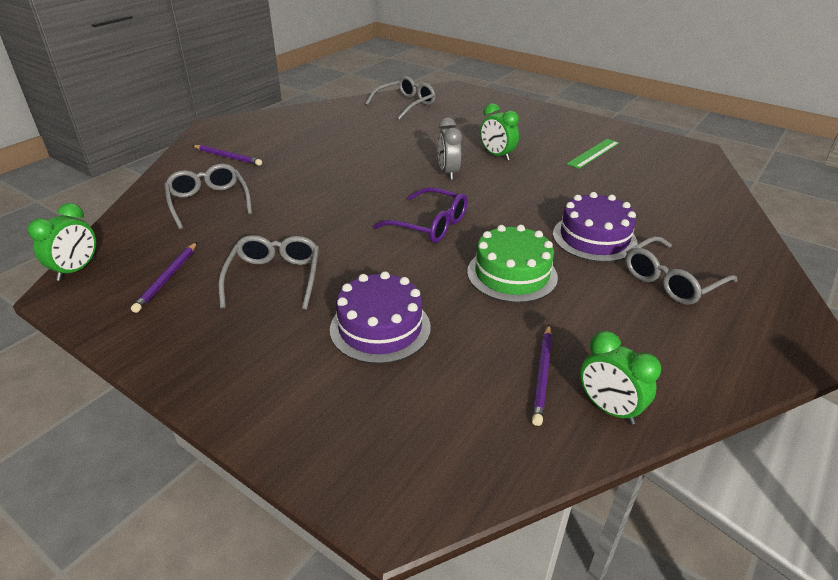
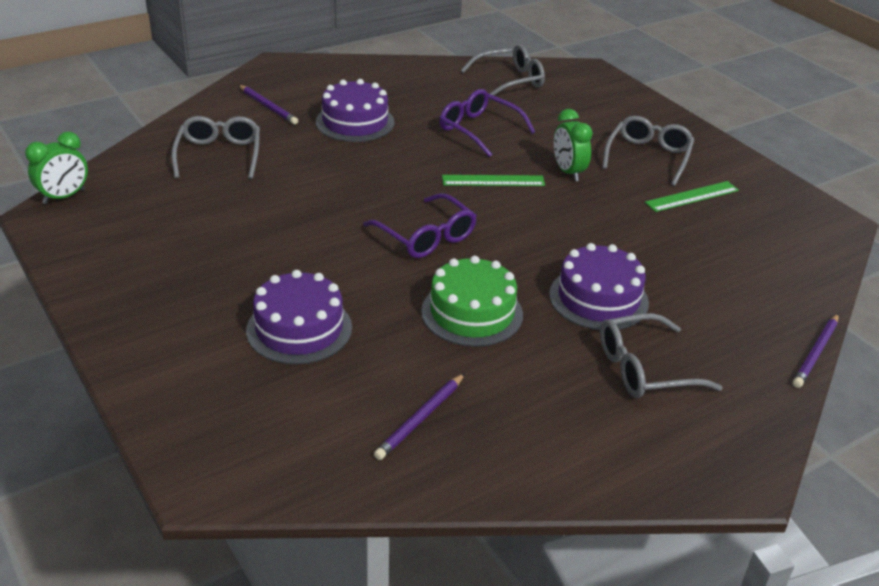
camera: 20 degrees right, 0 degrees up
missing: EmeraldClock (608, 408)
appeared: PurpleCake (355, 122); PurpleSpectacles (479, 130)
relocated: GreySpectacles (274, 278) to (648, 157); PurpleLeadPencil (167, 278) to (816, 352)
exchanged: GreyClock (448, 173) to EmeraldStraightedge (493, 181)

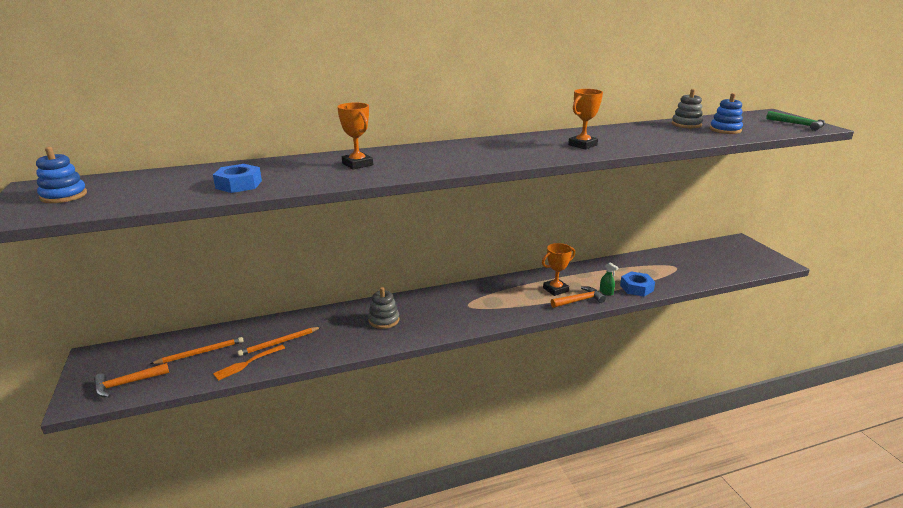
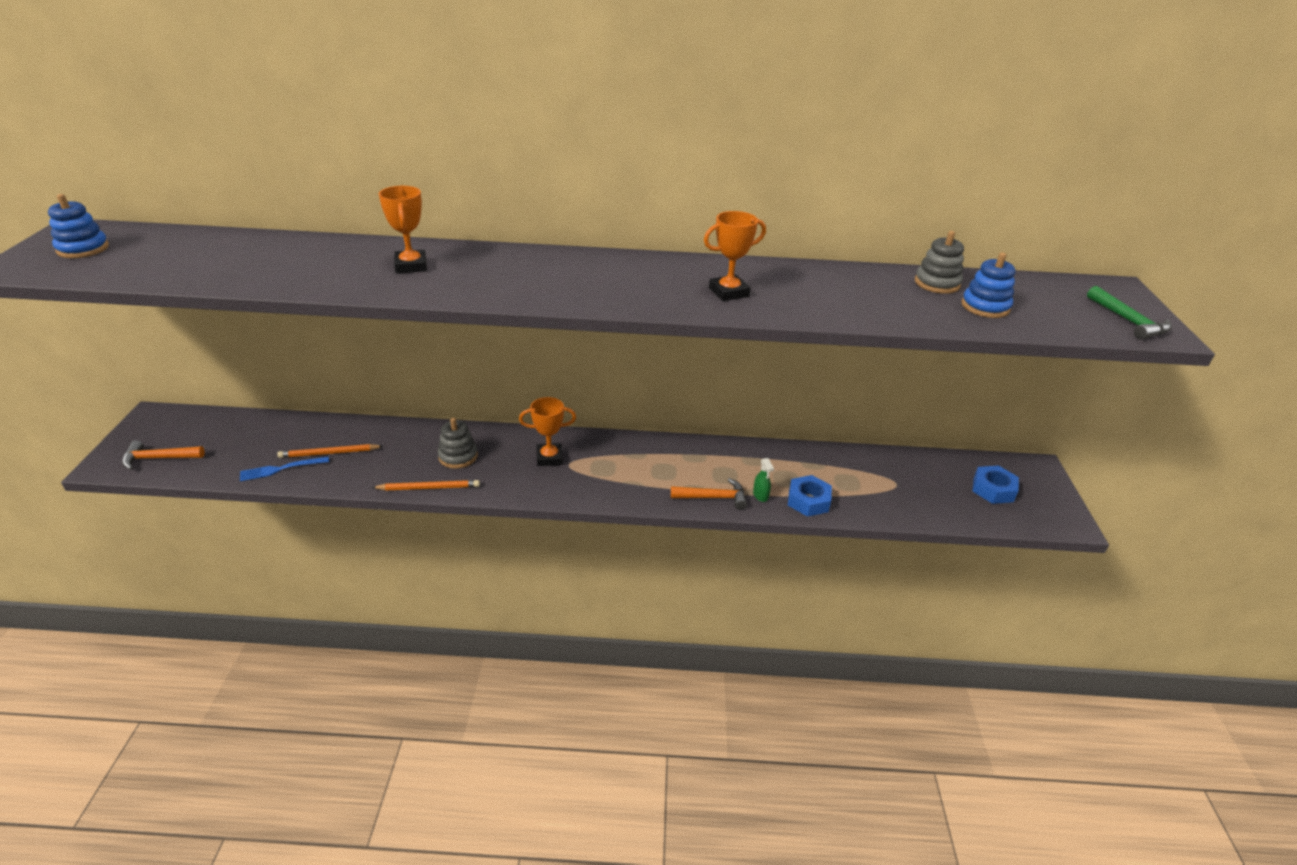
camera: 20 degrees right, 10 degrees up
relocated: CobaltHexNut (239, 184) to (993, 489); OrangeColouredPrizeCup (555, 289) to (549, 457); OrangeColouredLeadPencil (200, 352) to (429, 487)
colour: OrangeColouredDinnerFork (247, 363) to CobaltDinnerFork (281, 469)

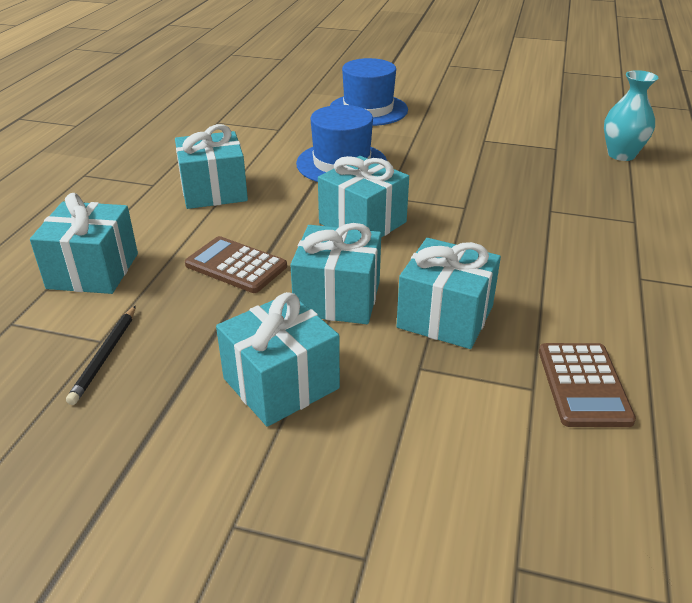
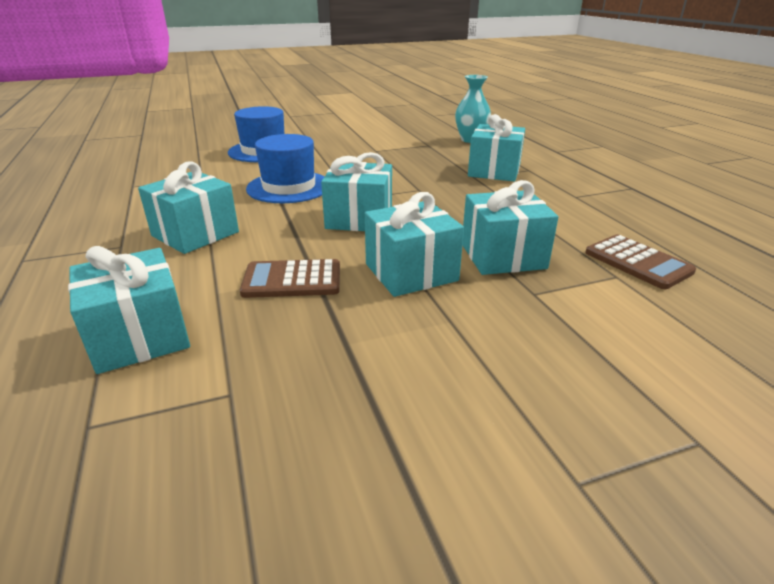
camera: 35 degrees left, 5 degrees down
missing: BlackLeadPencil (105, 356)
relocated: TurquoiseWrappedGift (281, 383) to (494, 171)

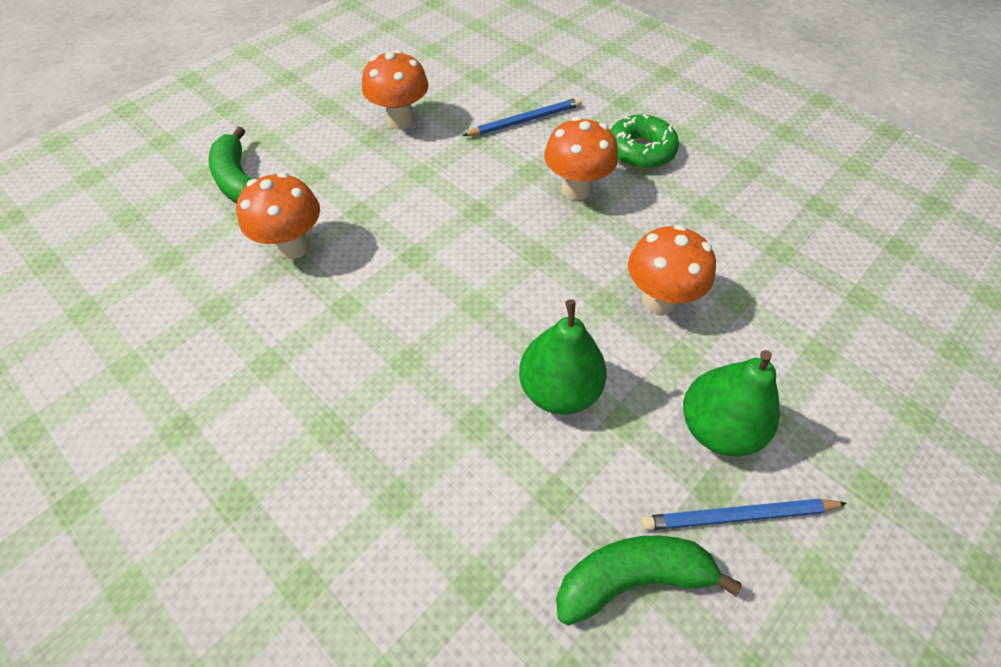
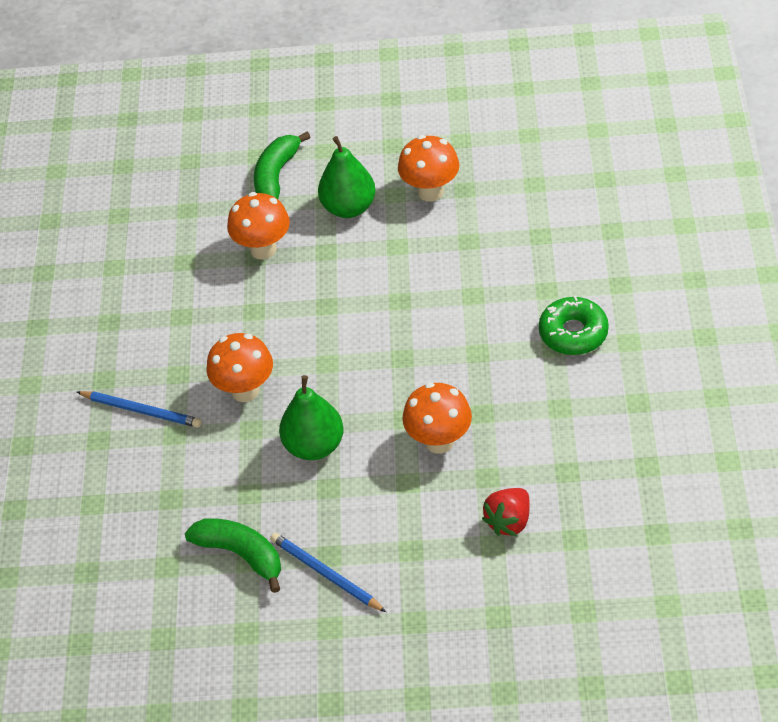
camera: 50 degrees right, 5 degrees down
appeared: RedStrawberry (509, 521)
relocated: CobaltLeadPencil (525, 120) to (141, 410); OrangeColouredFungus (576, 189) to (245, 390); EmeraldToyPear (717, 427) to (349, 207)

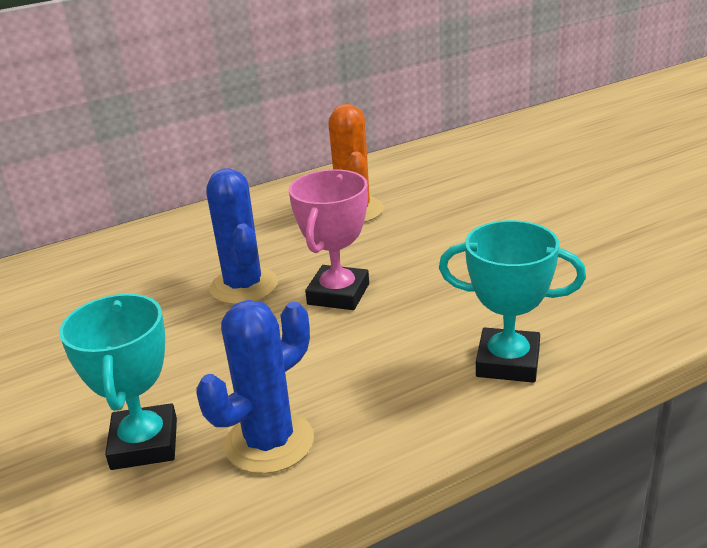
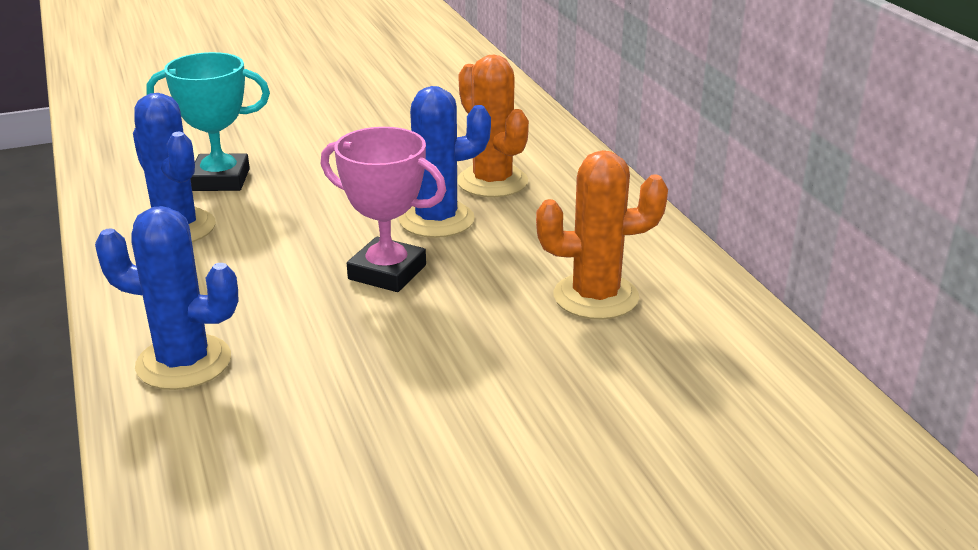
camera: 95 degrees right, 0 degrees up
appeared: OrangeColouredSaguaroCactus (492, 182)
exchanged: TurquoisePrizeCup (508, 362) to CobaltSaguaroCactus (184, 362)

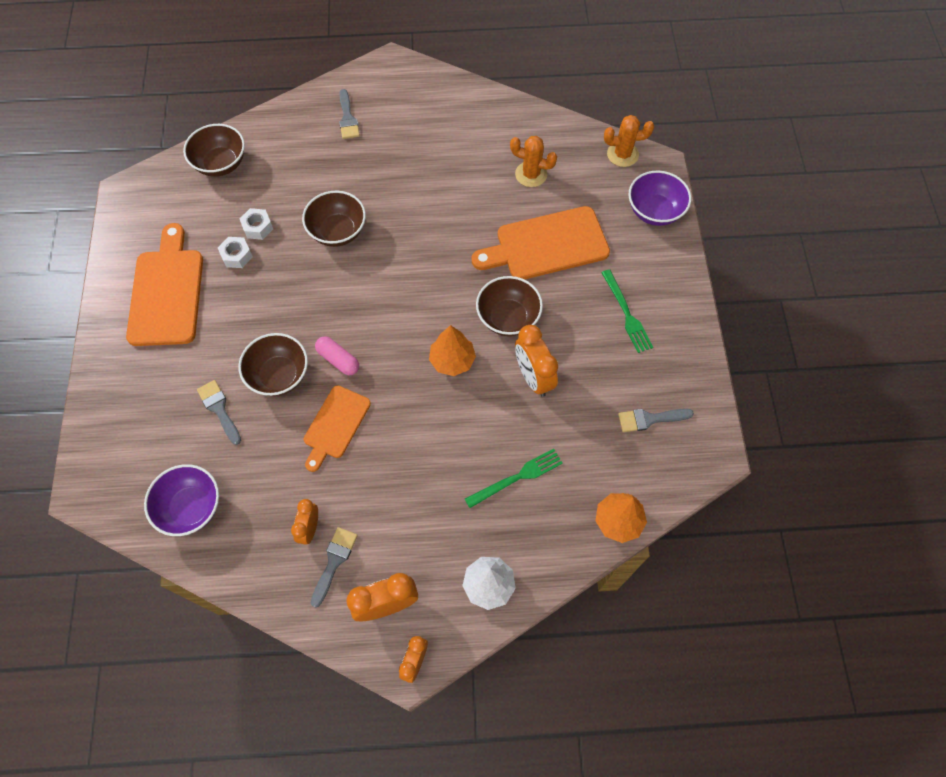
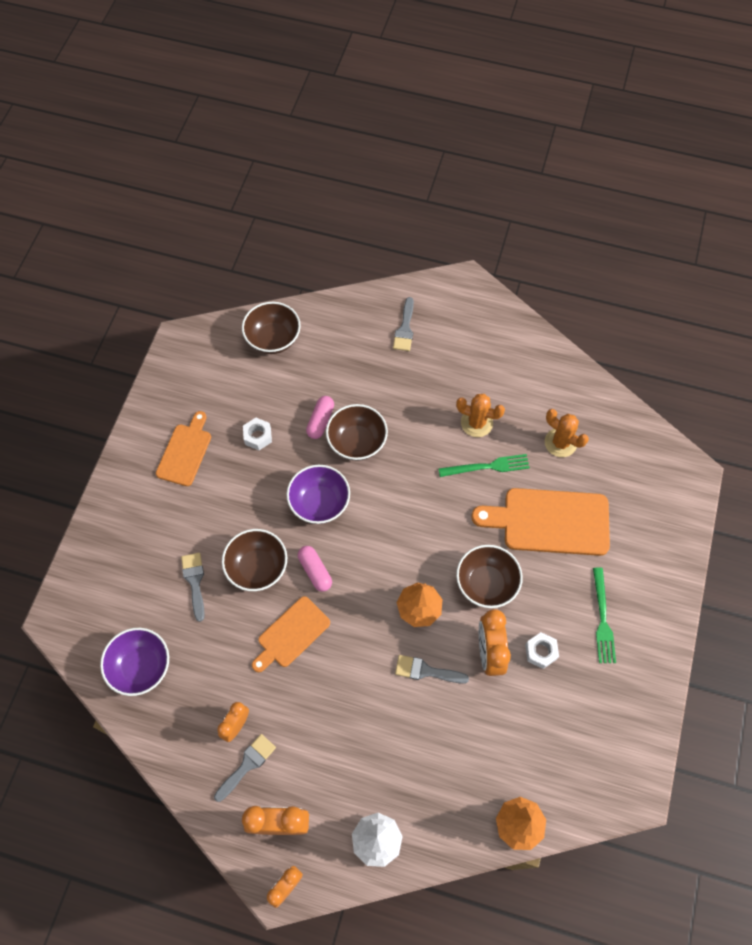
camera: 20 degrees right, 0 degrees up
appeared: RosePinkPillShape (320, 421)
relocated: OrangeColouredSaguaroCactus (622, 154) to (476, 423); PurpleBowl (654, 211) to (319, 503); WhiteHexNut (258, 227) to (540, 652); GreyPaintbrush (650, 419) to (426, 671); EmeraldDinnerFork (517, 478) to (487, 467)
size: OrangeColouredBreadBoard (167, 292) = (185, 452) x0.61

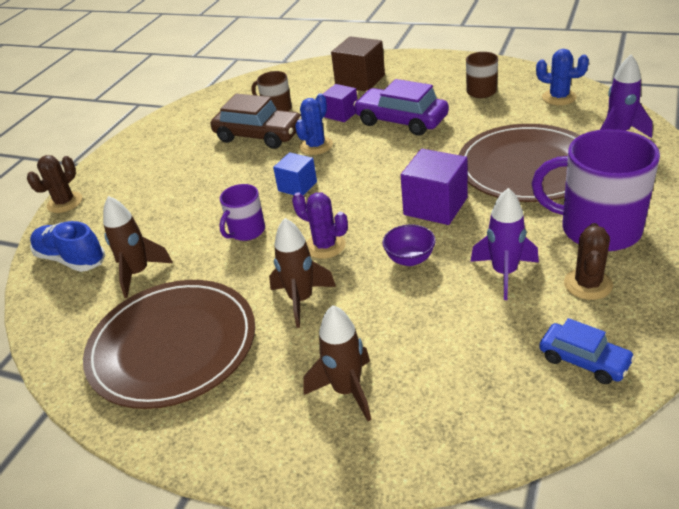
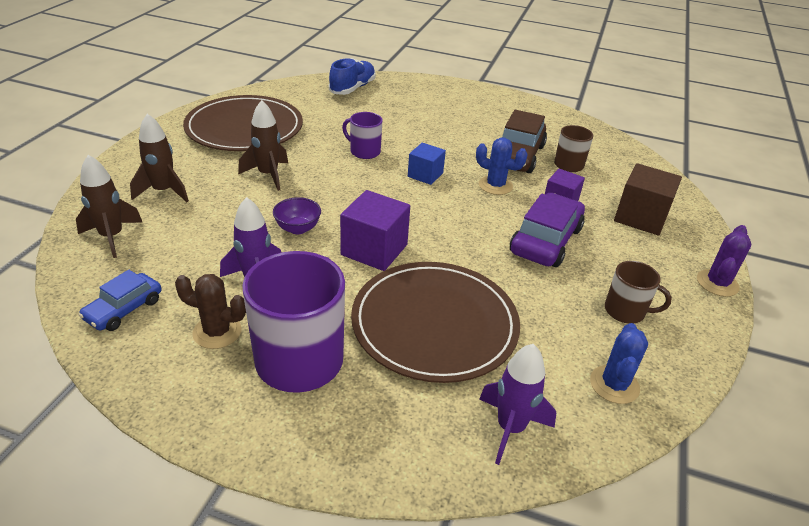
camera: 80 degrees right, 0 degrees up
missing: DarkBrownSaguaroCactus (65, 202)
relocated: PurpleSaguaroCactus (325, 246) to (717, 283); DarkBrownRocket (138, 273) to (112, 237)

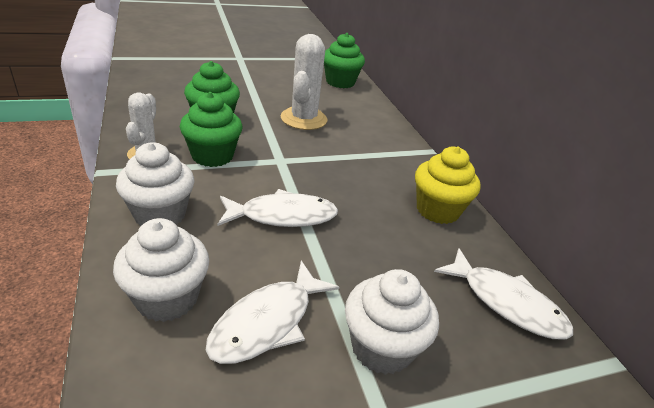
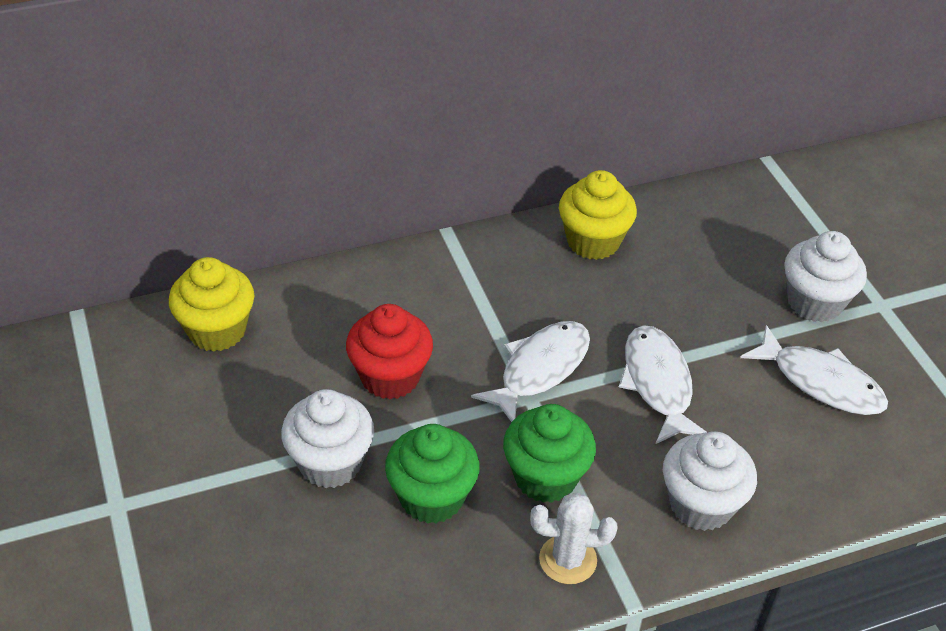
camera: 90 degrees left, 10 degrees up
relocated: WhiteCupcake (167, 298) to (330, 463); WhiteToyFish (506, 303) to (540, 369)
exchanged: WhiteSaguaroCactus (303, 119) to RedCupcake (390, 377)
colour: EmeraldCupcake (340, 82) to YellowCupcake (217, 330)

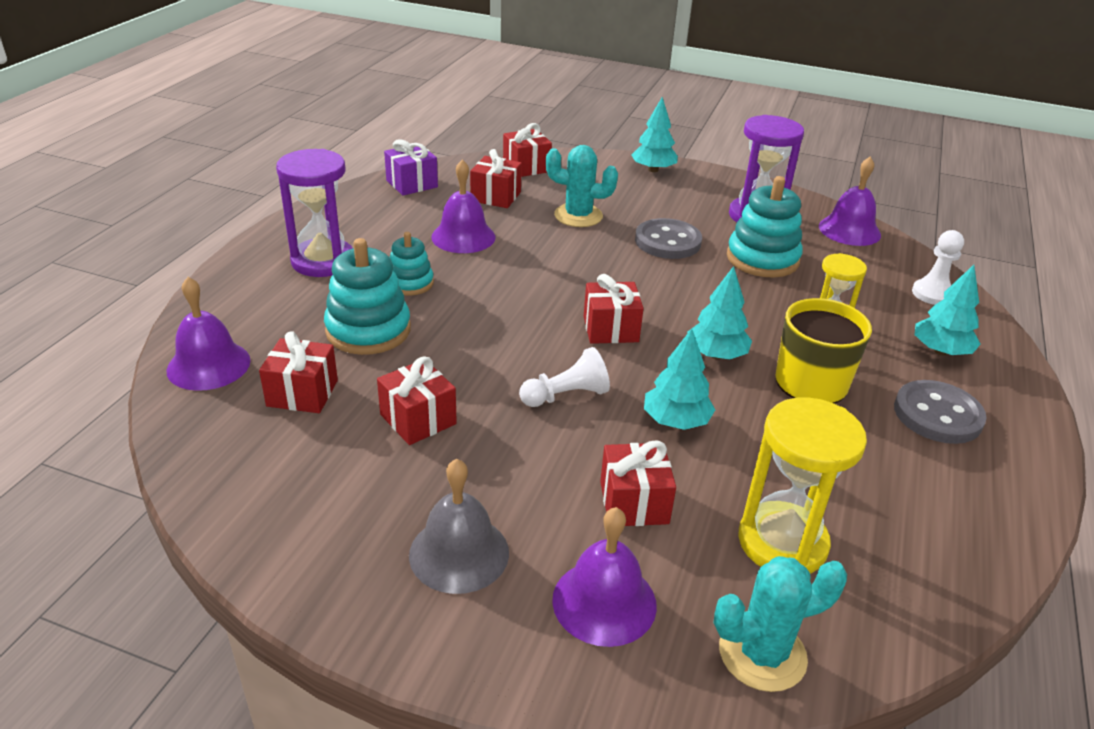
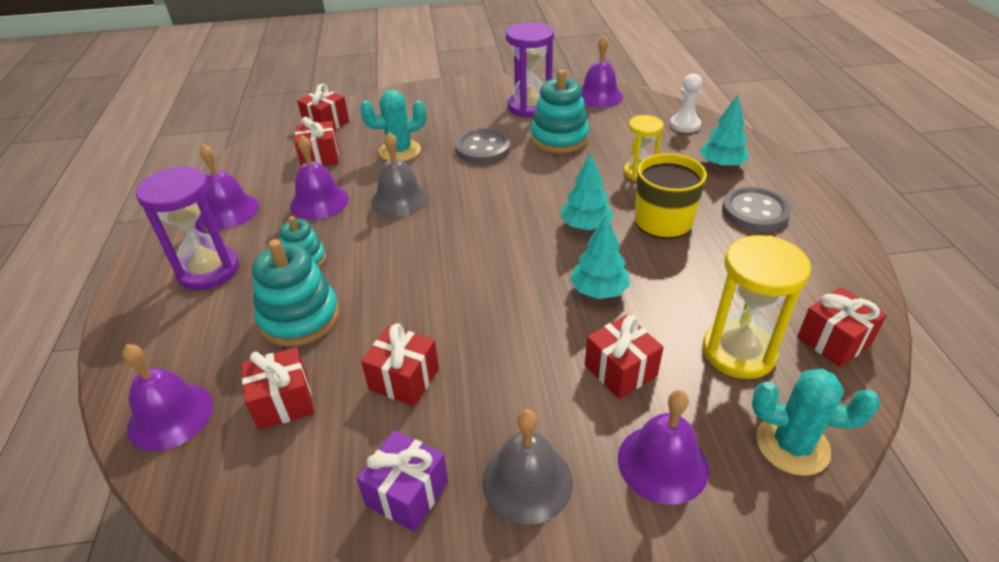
camera: 25 degrees left, 5 degrees up
missing: TurquoiseToyTree (653, 170); WhiteGamePawn (566, 395)
appeared: GreyBell (400, 199); PurpleBell (228, 211)
relocated: PurpleWrappedGift (412, 184) to (407, 493); RedWrappedGift (610, 329) to (833, 341)
spun: TurquoiseSaguaroCactus (762, 654) = (792, 445) 60 degrees clockwise

